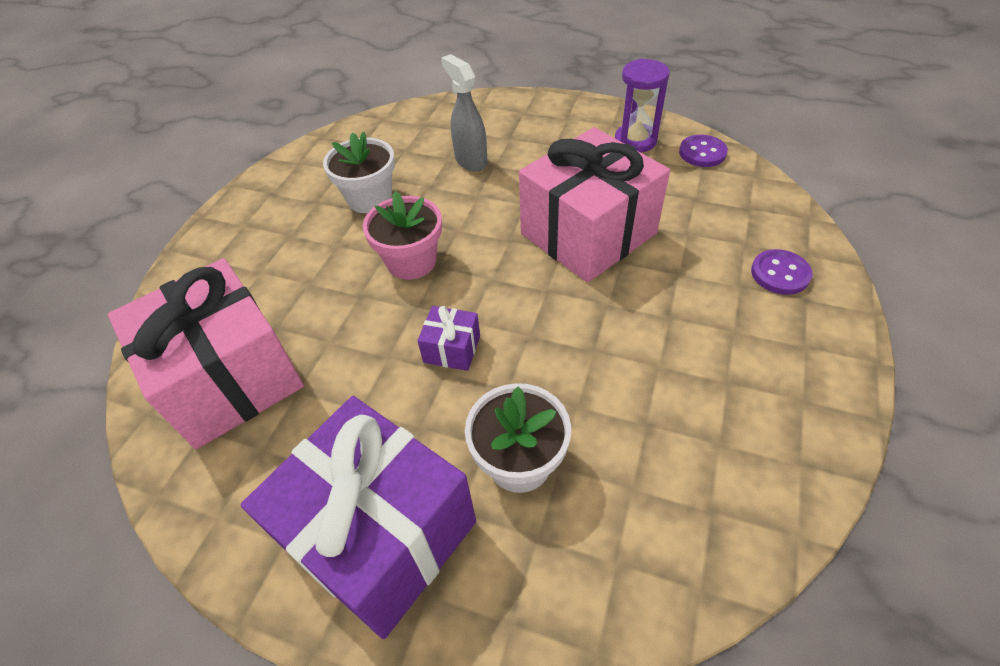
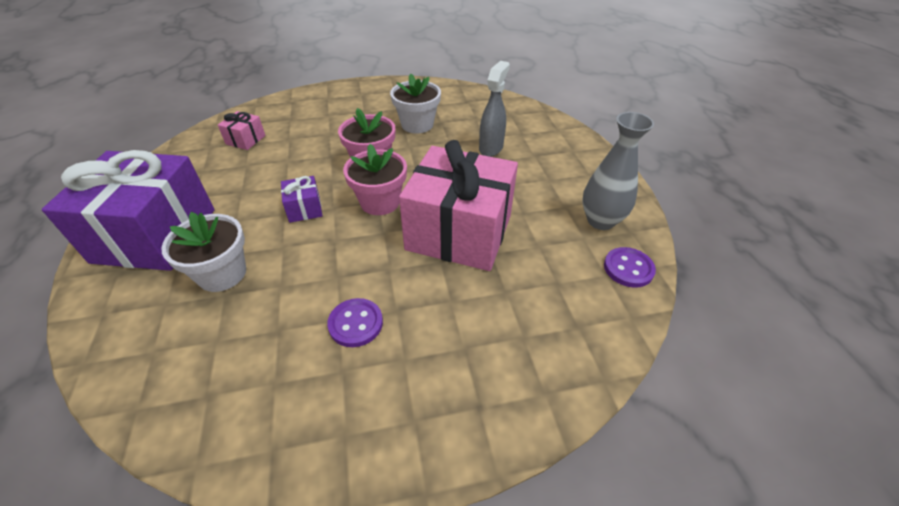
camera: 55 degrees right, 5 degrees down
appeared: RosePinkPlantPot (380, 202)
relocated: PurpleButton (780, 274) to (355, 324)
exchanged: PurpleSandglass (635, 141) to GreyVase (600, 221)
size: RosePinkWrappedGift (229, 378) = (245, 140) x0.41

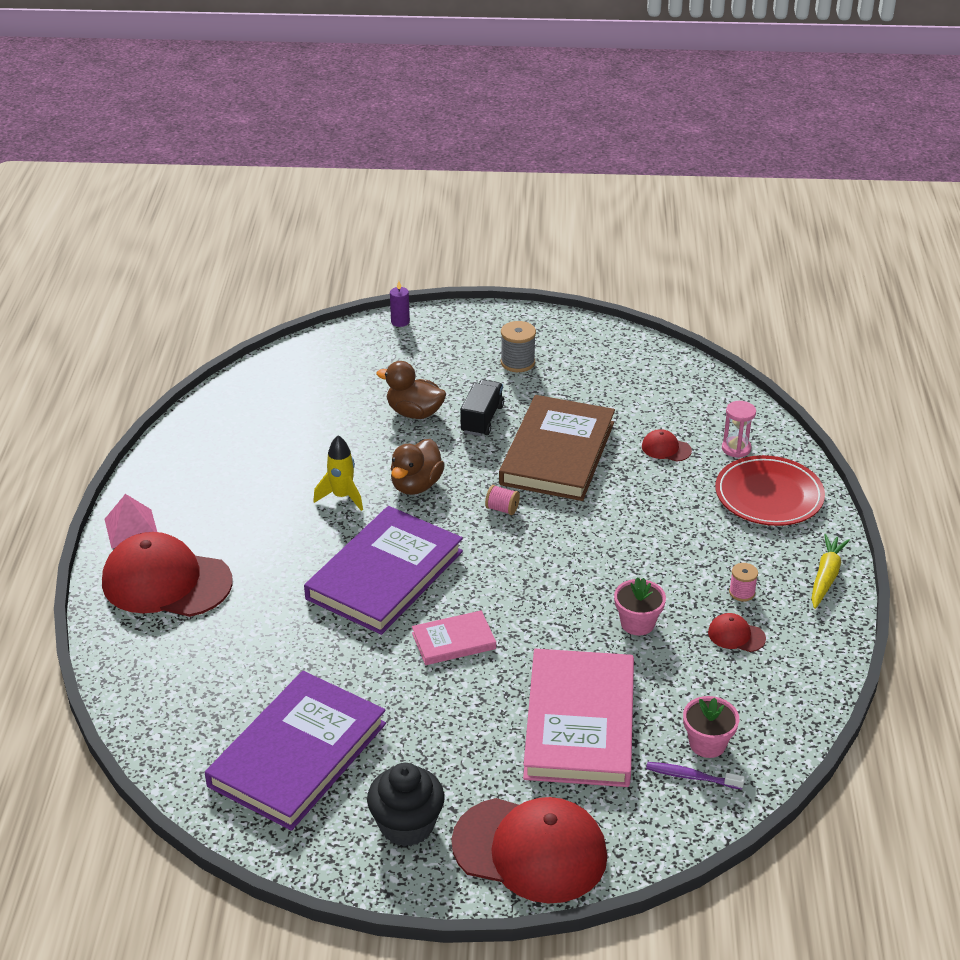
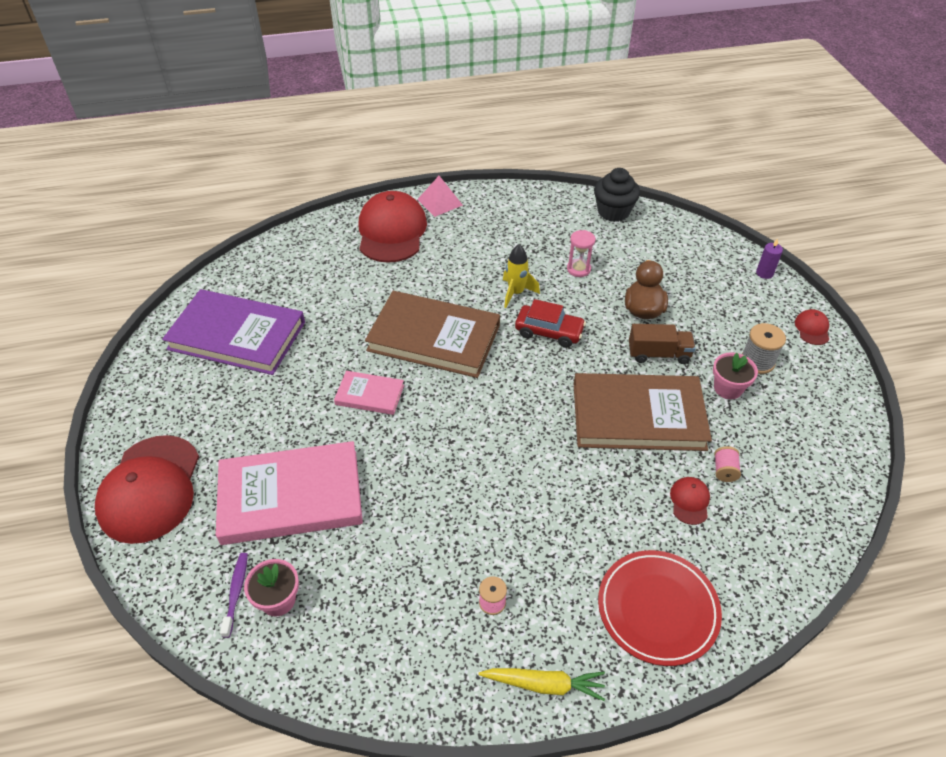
camera: 75 degrees right, 10 degrees up
relocated: RosePinkSandglass (736, 448) to (578, 269); RosePinkBobbin (502, 509) to (724, 471); RosePinkPlantPot (637, 623) to (728, 388); RedCap (736, 635) to (812, 329); BlackCupcake (407, 825) to (613, 212)
exchanged: DarkBrownDuck (416, 485) to RedAutomobile (549, 332)
colour: BlackToyTruck (482, 419) to DarkBrownToyTruck (658, 354); PurpleHardback (385, 575) to DarkBrownHardback (434, 338)
spun: RosePinkHardback (453, 641) = (369, 395) 45 degrees counterclockwise

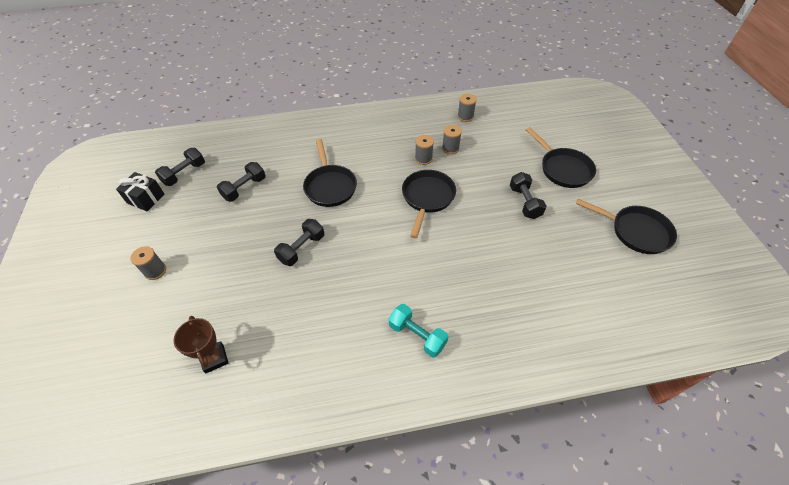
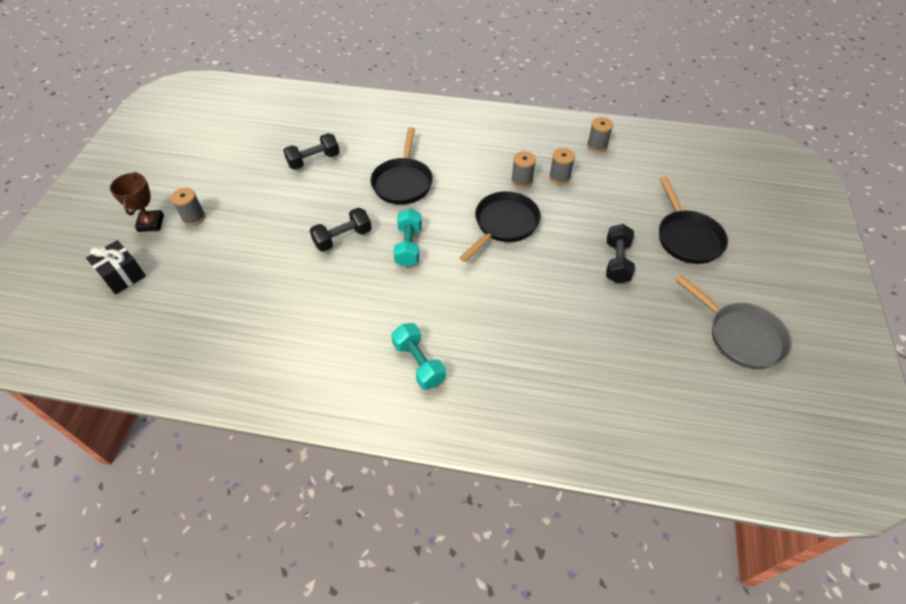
camera: 20 degrees right, 0 degrees up
missing: BlackHandWeight (184, 174)
appeared: TurquoiseHandWeight (409, 246)
relocated: BlackWrappedGift (146, 199) to (122, 276); DarkBrownPrizeCup (214, 358) to (151, 223)
colour: BlackFryingPan (635, 231) to GreyFryingPan (740, 336)

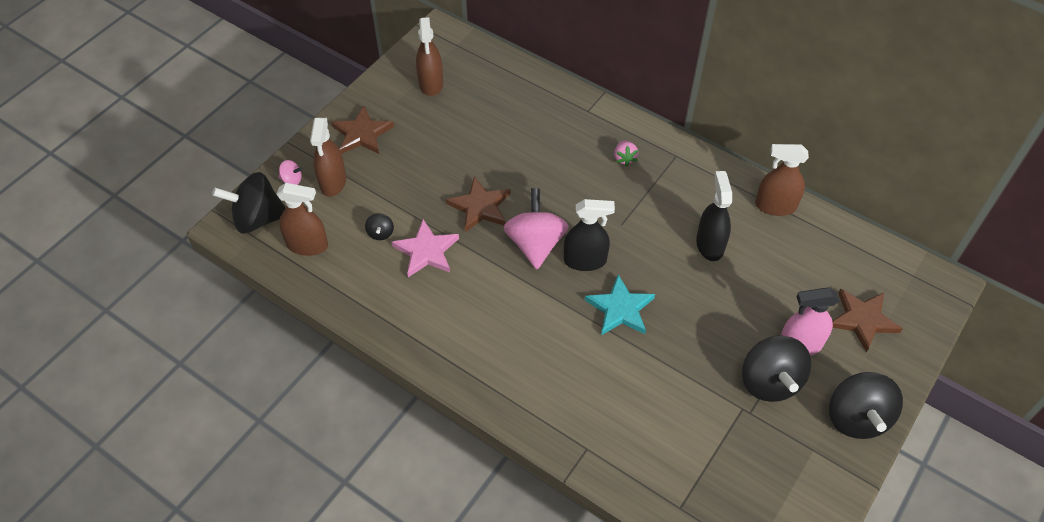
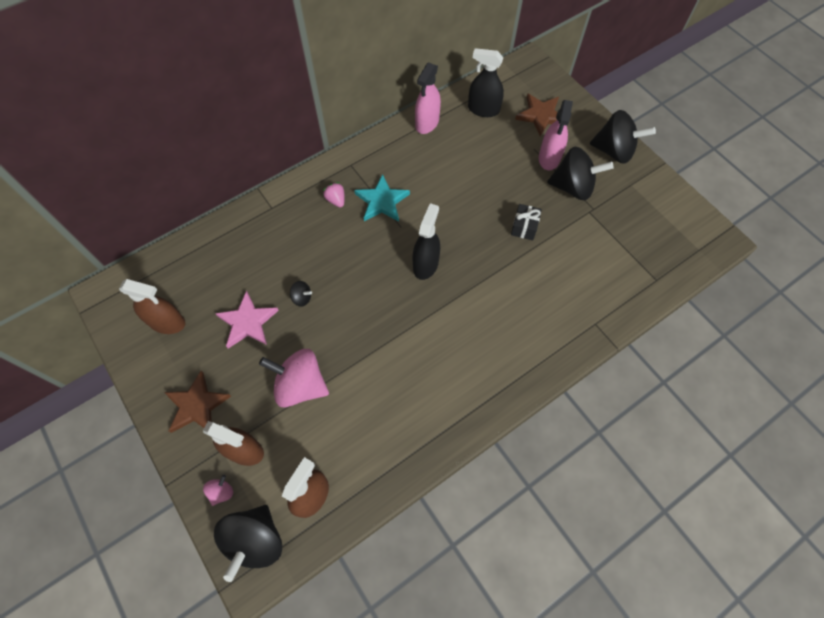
camera: 70 degrees left, 10 degrees up
missing: DarkBrownStarShape (480, 207)
appeared: BlackWrappedGift (524, 227)
relocated: BlackSprayCleaner (710, 245) to (483, 109); RosePinkSpinningTop (535, 244) to (300, 385); BlackSpinningTop (380, 233) to (302, 298); RosePinkStarShape (426, 251) to (247, 322); TurquoiseStarShape (620, 308) to (382, 201)
colour: DarkBrownSprayCleaner (775, 206) to RosePinkSprayCleaner (427, 123)
spun: RosePinkStrawberry (624, 158) = (336, 200) 135 degrees counterclockwise

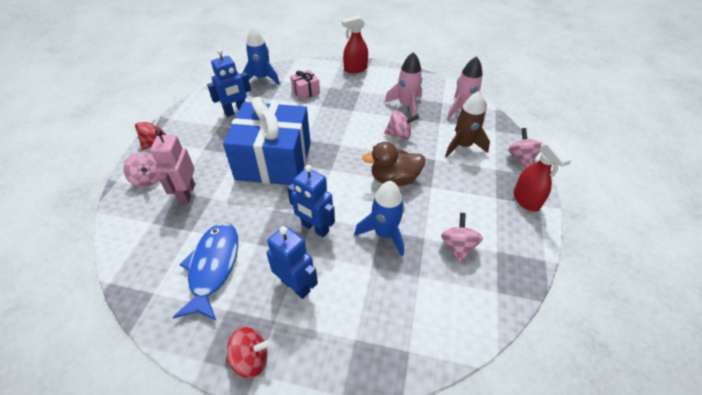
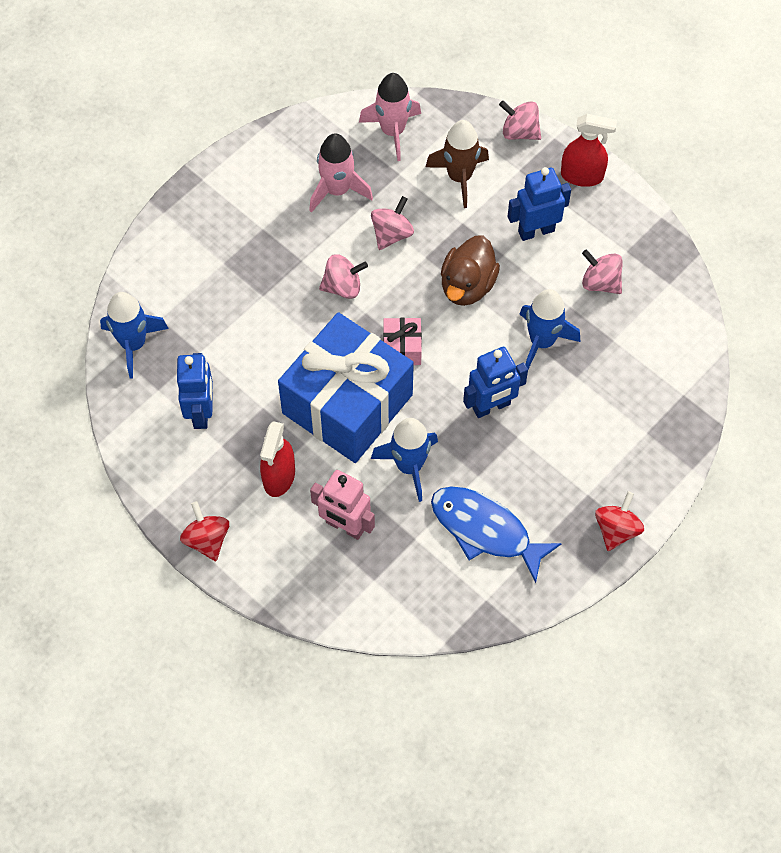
camera: 60 degrees left, 15 degrees up
appeared: CobaltRocket (409, 466)
relocated: RedSprayCleaner (355, 69) to (279, 477); RosePinkWrappedGift (306, 91) to (402, 348); RosePinkSpinningTop (148, 179) to (343, 287); CobaltRobot (296, 285) to (536, 231)

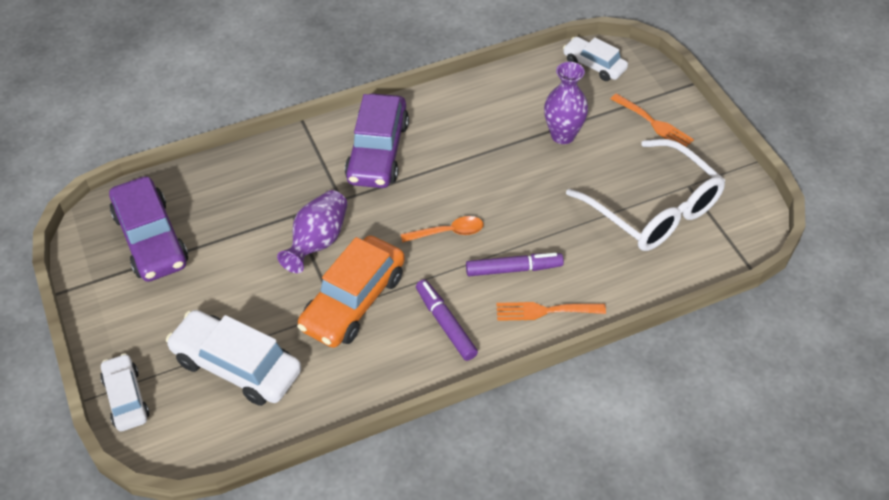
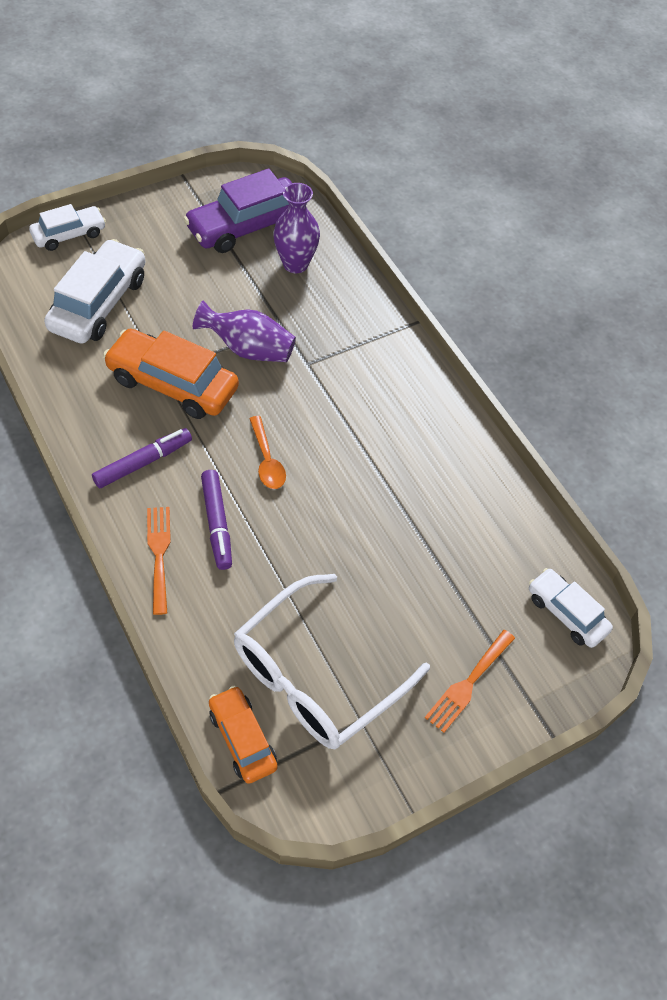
camera: 80 degrees right, 5 degrees up
missing: PurpleAutomobile (378, 152)
appeared: OrangeColouredAutomobile (242, 739)
relocated: PurpleVase (563, 135) to (295, 264)
spun: WhiteAutomobile (594, 65) = (566, 613) 75 degrees counterclockwise

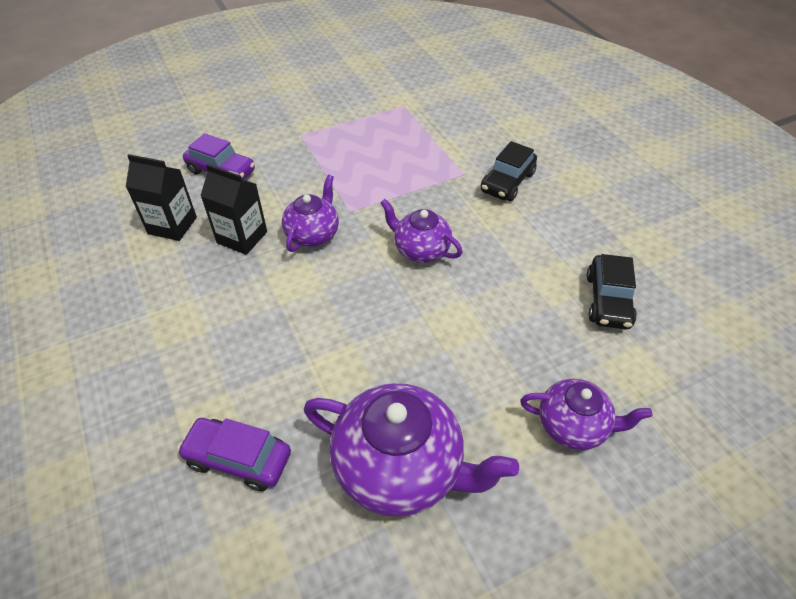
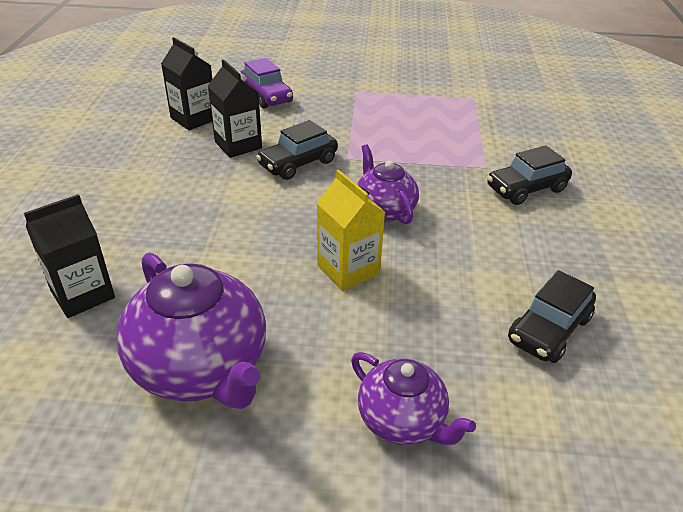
camera: 30 degrees right, 10 degrees down
appeared: YellowMilkCarton (348, 269)
exchanged: PurpleChinaTeapot (313, 234) to BlackAutomobile (298, 163); PurpleAutomobile (238, 459) to BlackMilkCarton (83, 294)

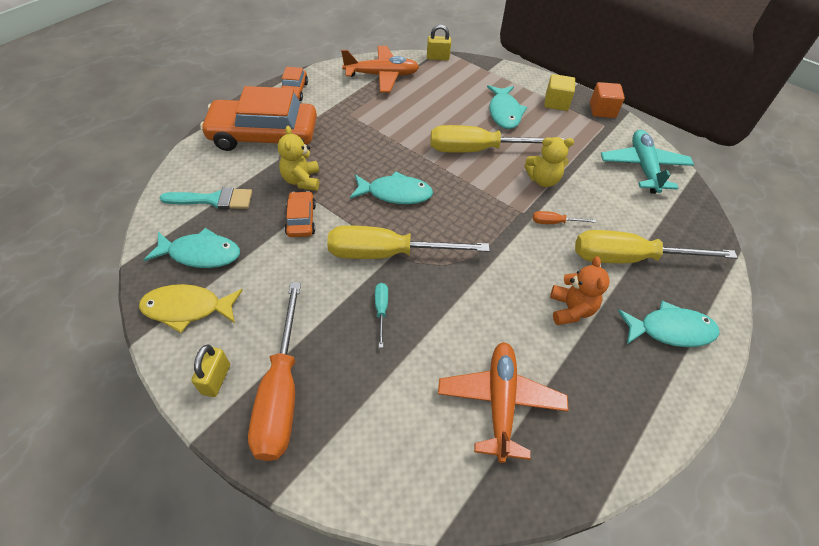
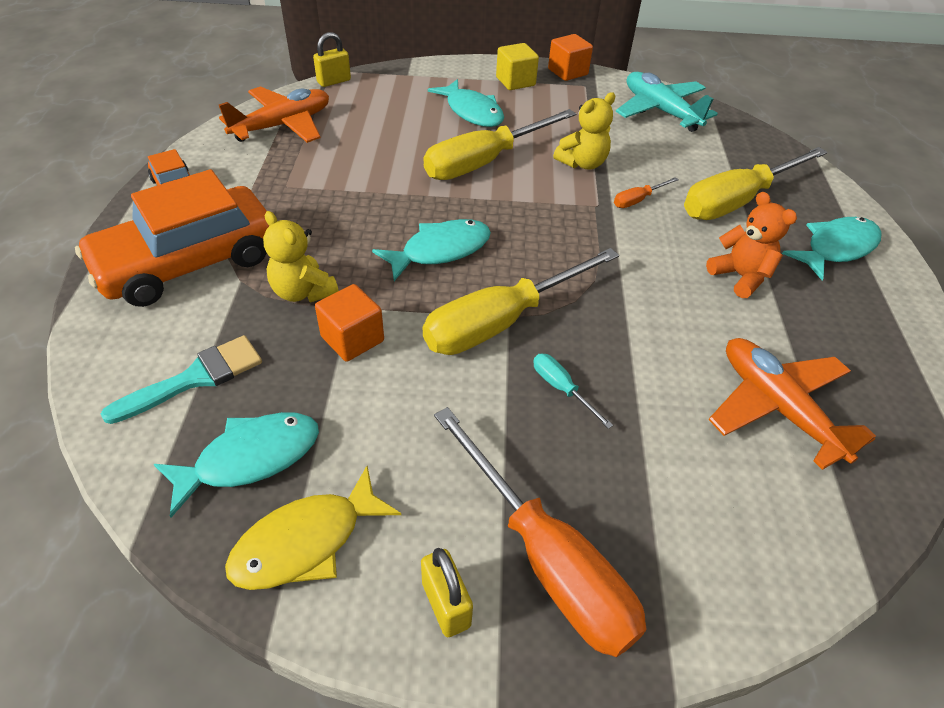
camera: 35 degrees left, 5 degrees down
exchanged: OrangeColouredAutomobile (301, 220) to OrangeColouredSolidCube (352, 339)

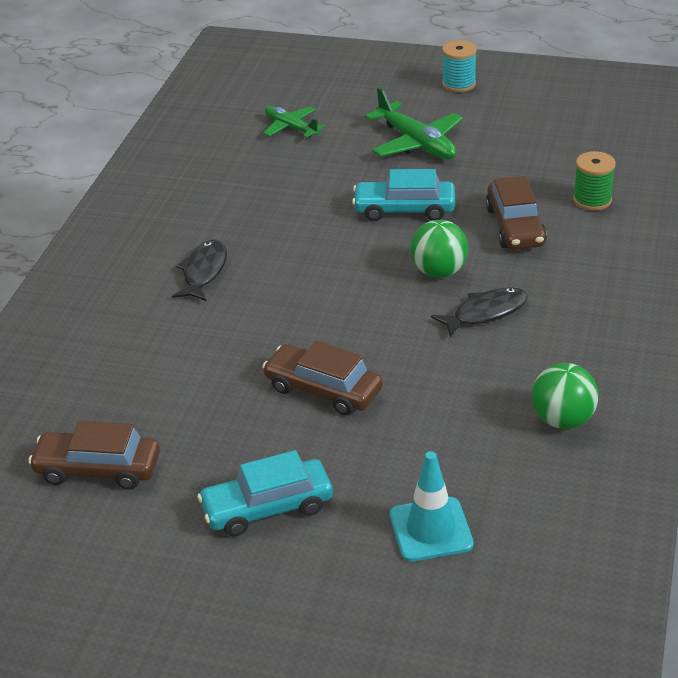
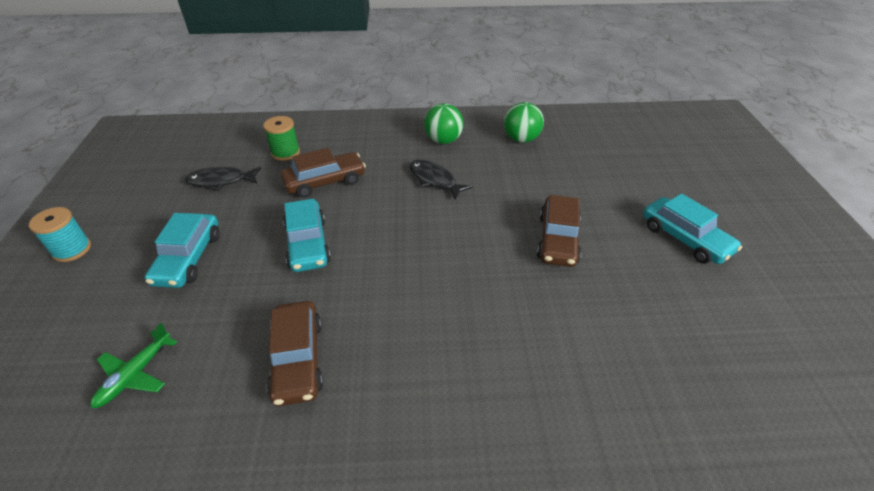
camera: 110 degrees left, 5 degrees up
missing: TurquoiseSafetyCone (431, 529)
relocated: EmeraldSphere (439, 271) to (443, 140); BlackToyFish (204, 272) to (221, 181); DarkBrownAutomobile (98, 469) to (298, 359)
exchanged: EmeraldToyPlane (416, 143) to TurquoiseAutomobile (188, 258)

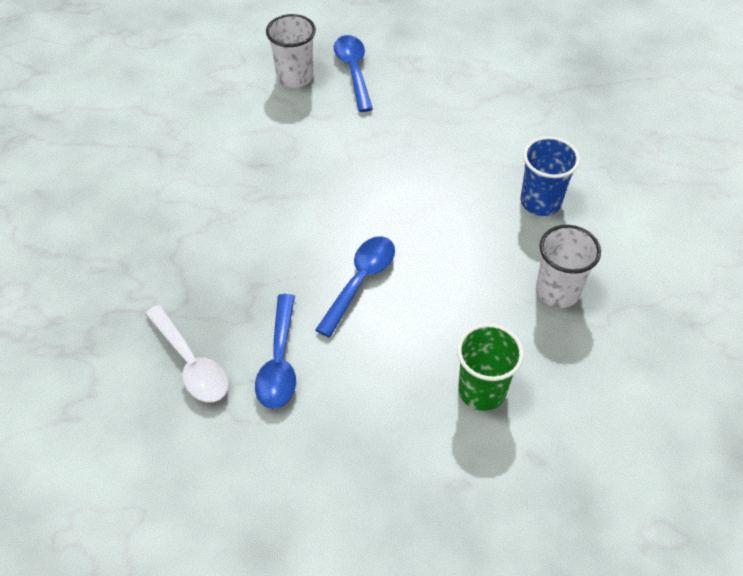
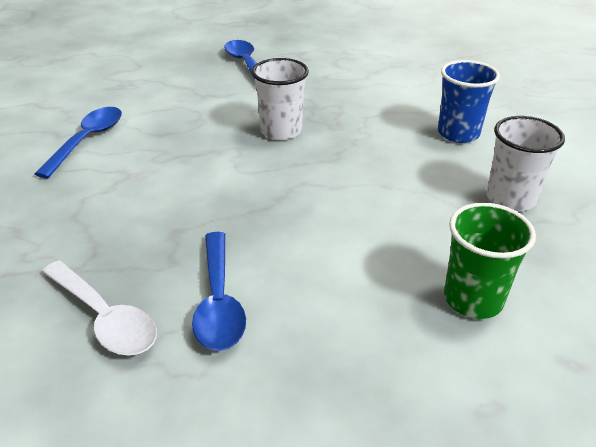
camera: 10 degrees left, 15 degrees down
relocated: WhiteTumbler (295, 77) to (281, 131); CobaltSpoon (360, 281) to (88, 140)

